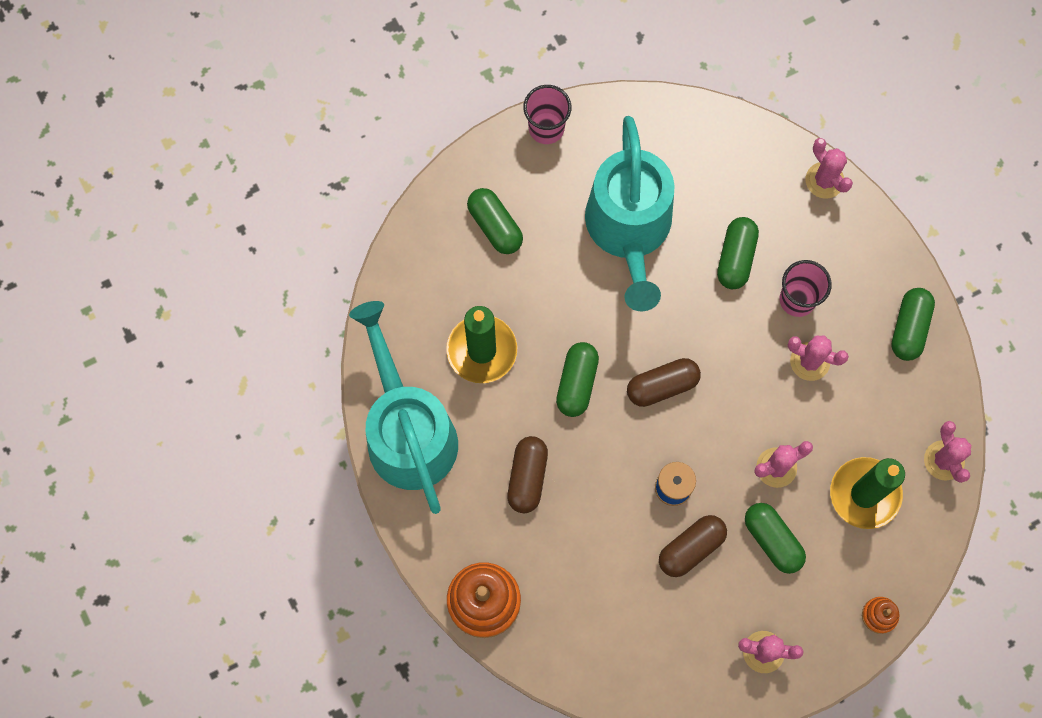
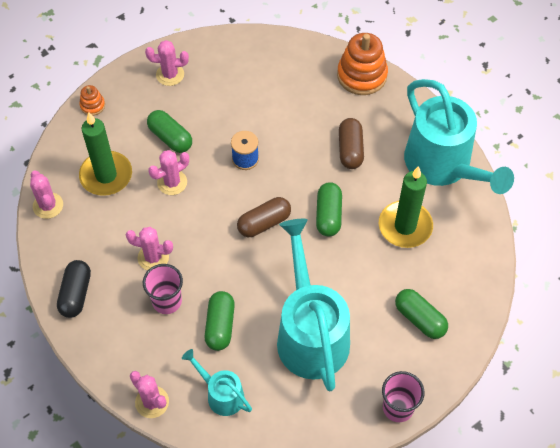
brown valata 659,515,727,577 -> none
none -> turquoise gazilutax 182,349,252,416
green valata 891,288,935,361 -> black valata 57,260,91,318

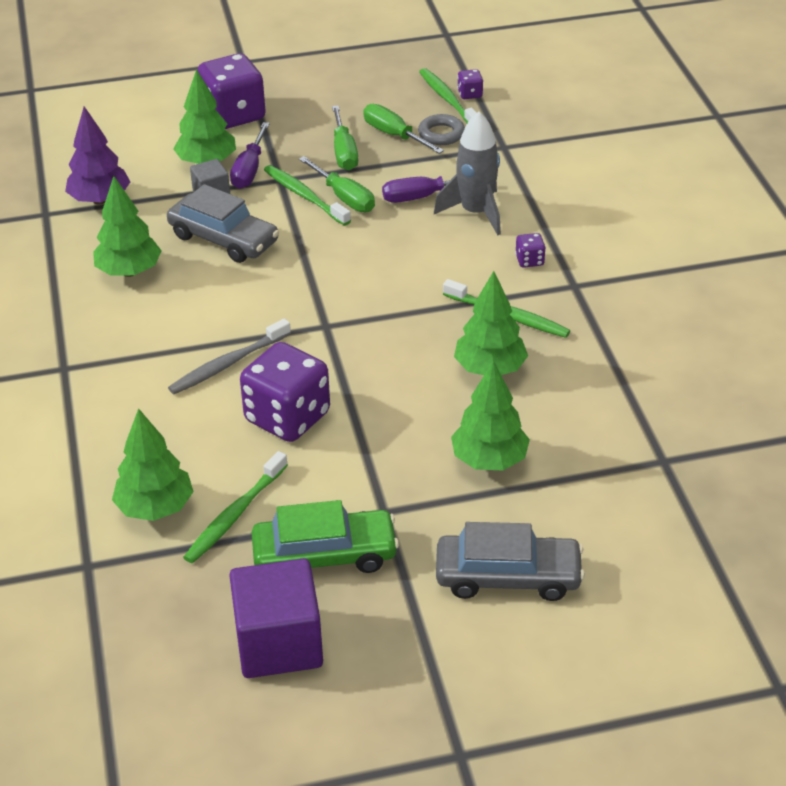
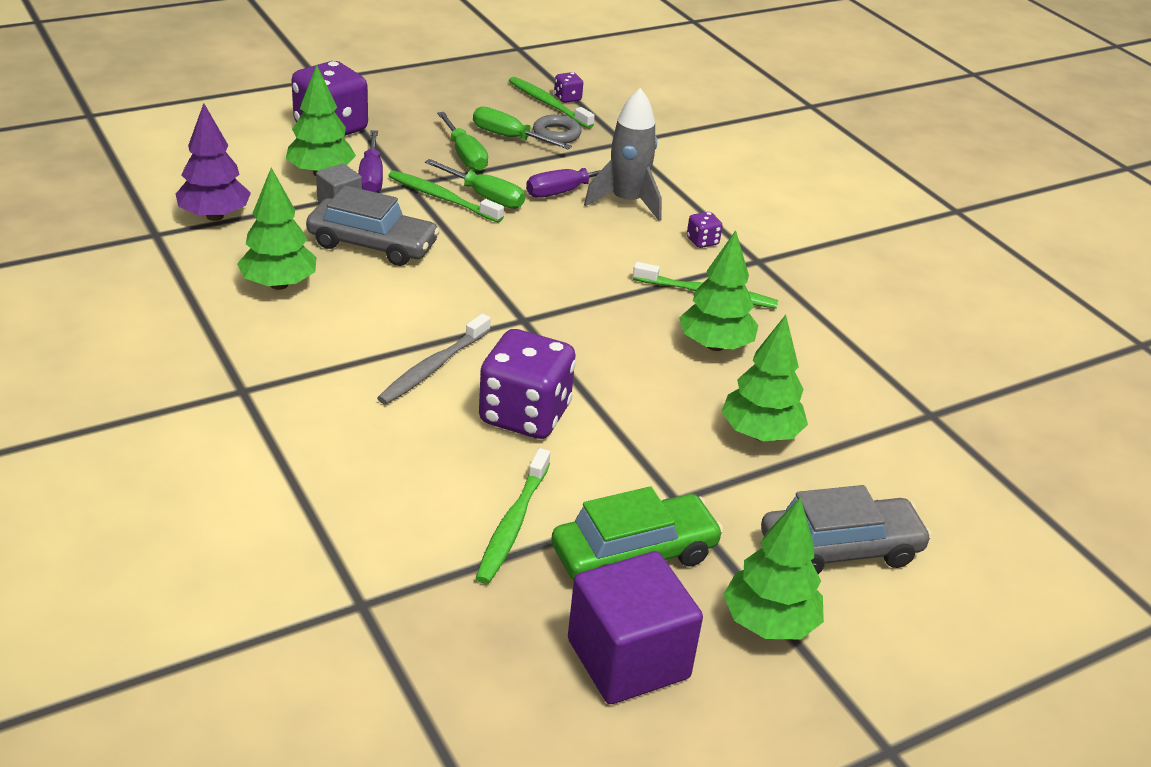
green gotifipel 112,408,194,521 -> green gotifipel 723,498,824,639, relocated

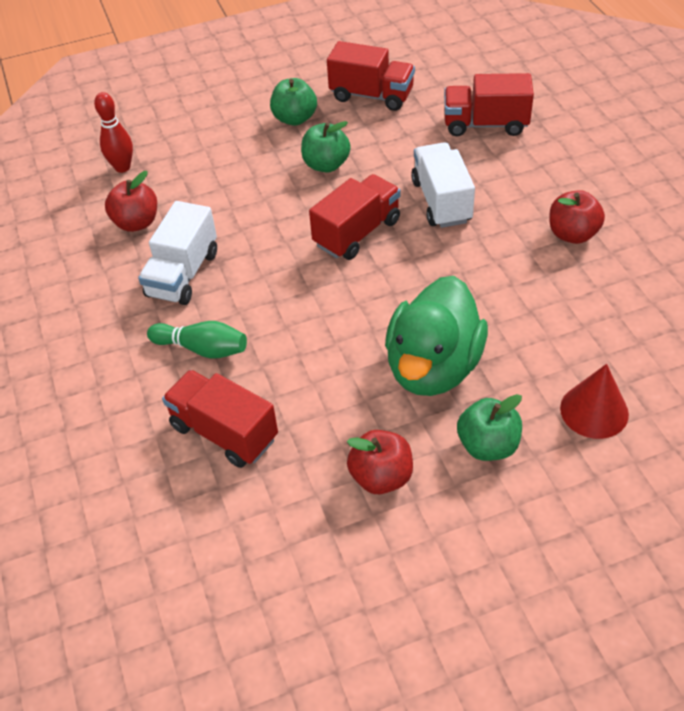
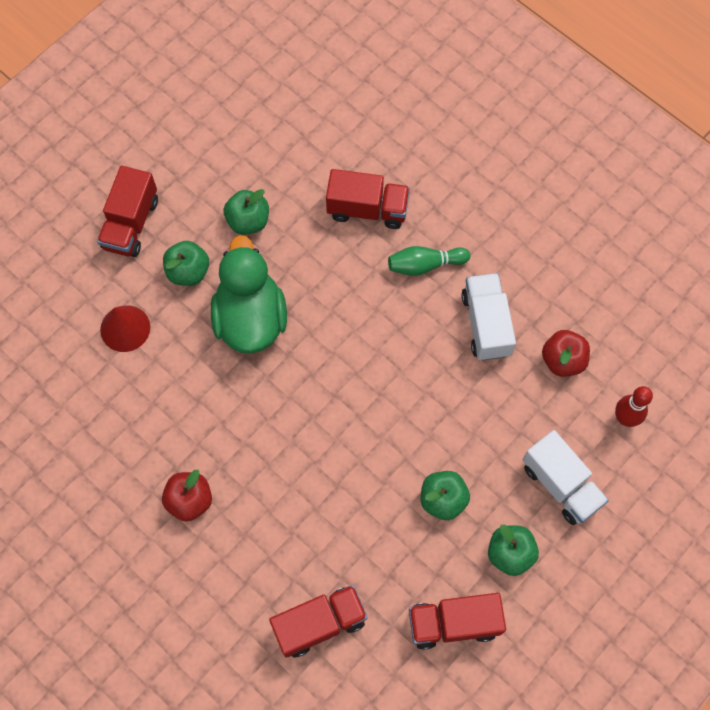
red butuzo 309,174,400,260 -> red butuzo 97,166,158,257, relocated
white butuzo 411,142,475,228 -> white butuzo 523,430,609,525, relocated
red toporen 347,430,413,494 -> green toporen 224,189,269,235

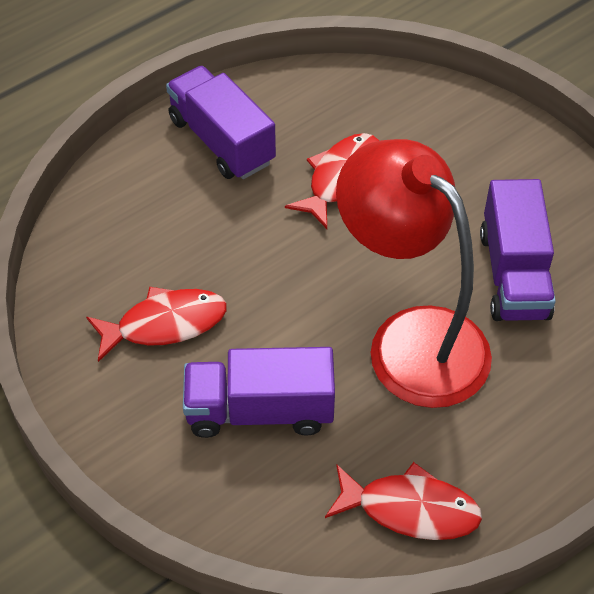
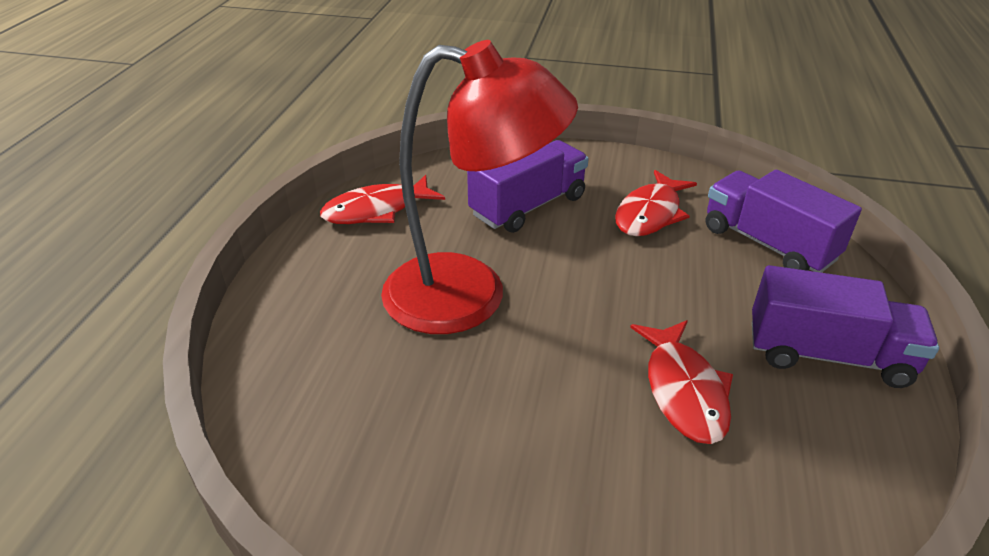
purple butuzo 480,179,556,321 -> purple butuzo 706,170,862,273, relocated

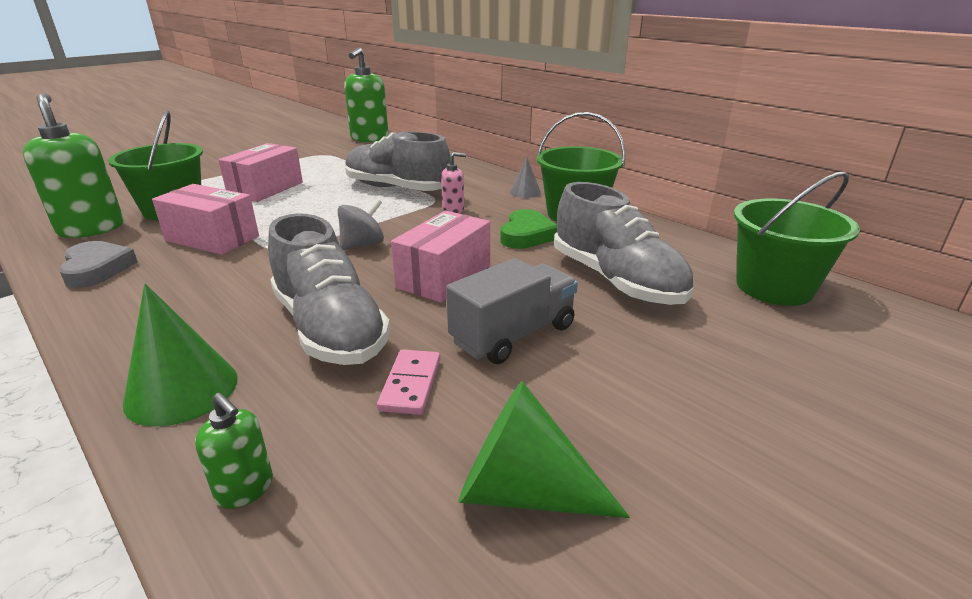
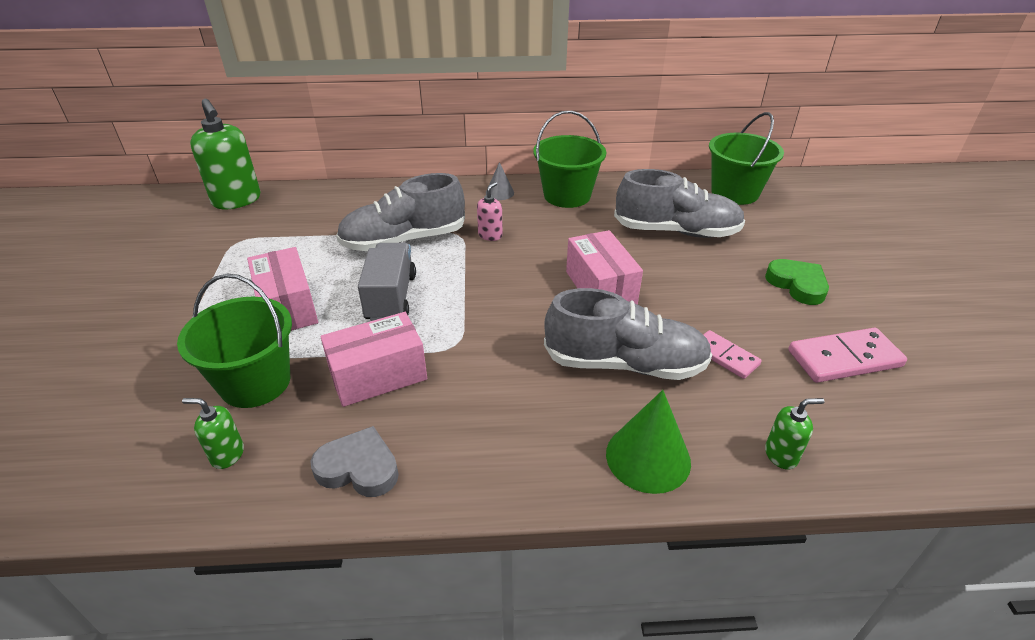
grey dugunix 338,199,384,250 -> none
grey butuzo 446,258,578,364 -> grey butuzo 358,243,416,321, relocated
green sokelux 500,209,557,249 -> green sokelux 765,259,829,305, relocated
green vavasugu 458,381,630,518 -> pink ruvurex 788,328,907,383
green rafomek 23,94,124,238 -> green rafomek 182,398,244,469, x0.49

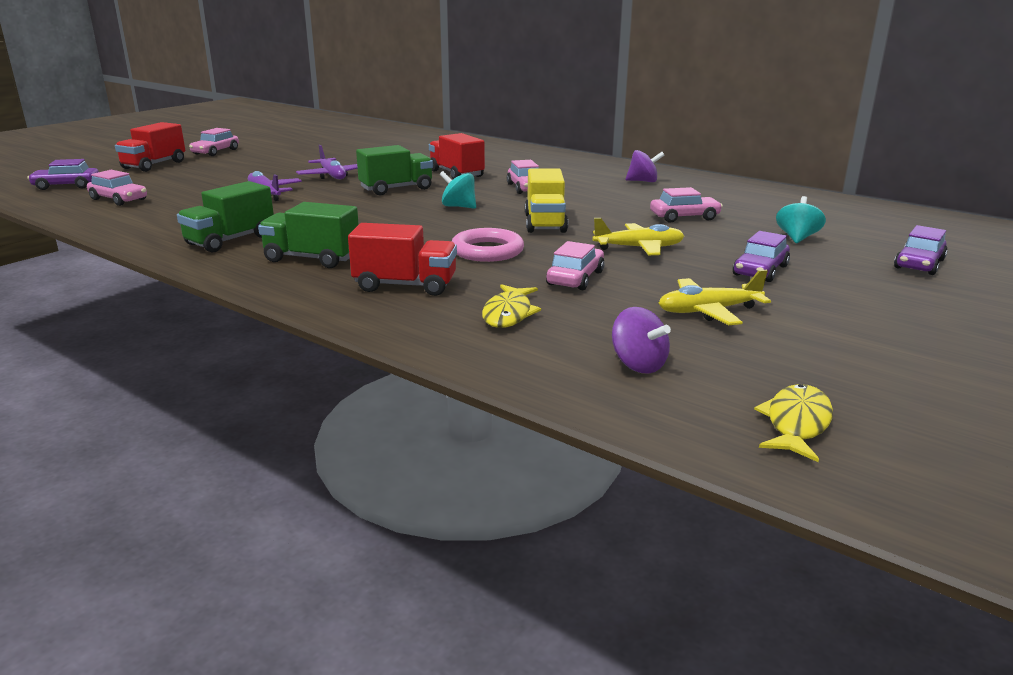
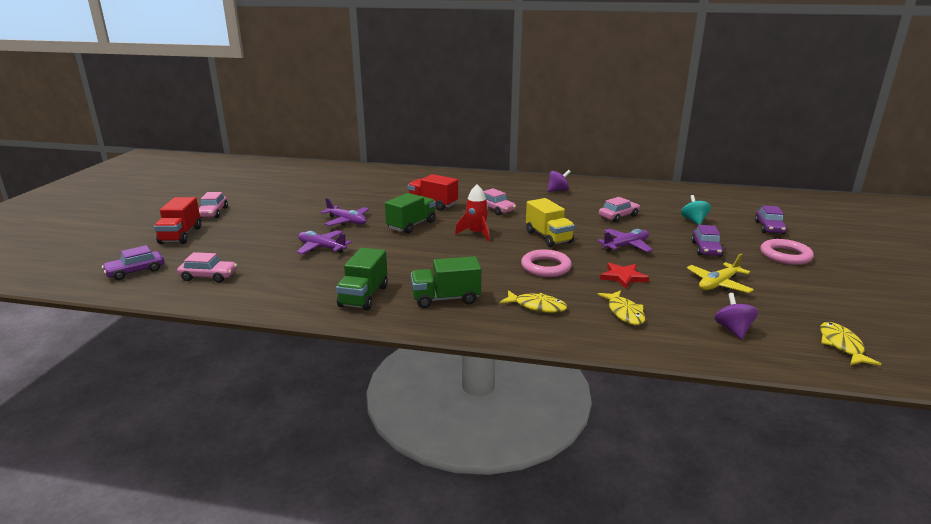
none -> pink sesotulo 760,239,814,265
red butuzo 348,223,457,296 -> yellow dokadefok 500,290,567,313
turquoise dugunix 440,171,476,209 -> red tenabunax 455,185,490,241
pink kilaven 546,241,604,290 -> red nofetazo 600,262,649,289
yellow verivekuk 593,218,684,255 -> purple verivekuk 597,229,653,252
purple dugunix 612,307,671,374 -> purple dugunix 714,293,758,339, 120 degrees counterclockwise

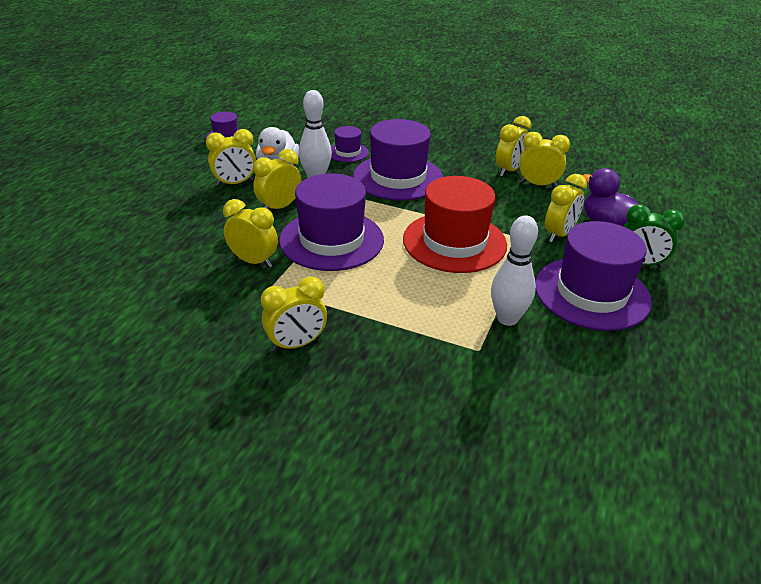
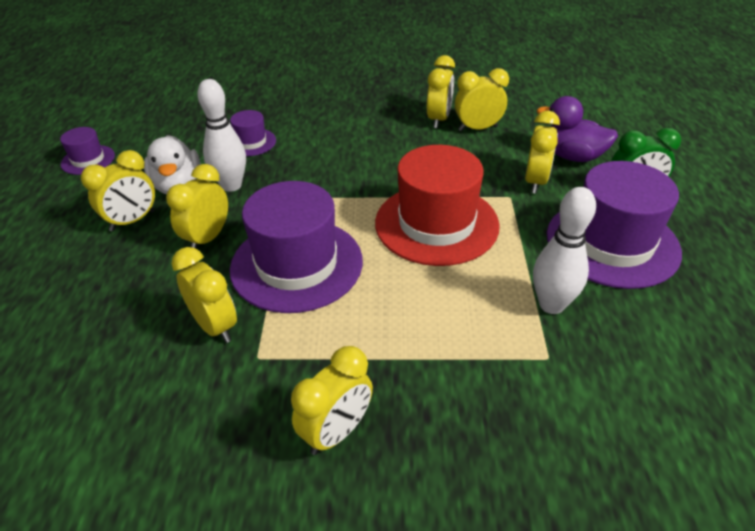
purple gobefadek 353,119,443,201 -> none
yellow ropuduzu 223,199,278,268 -> yellow ropuduzu 171,247,237,343, 45 degrees clockwise

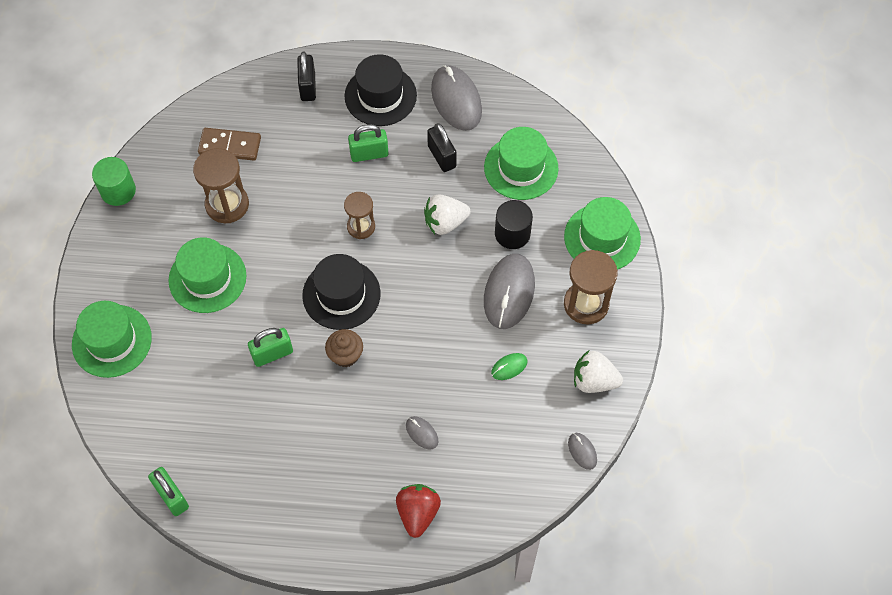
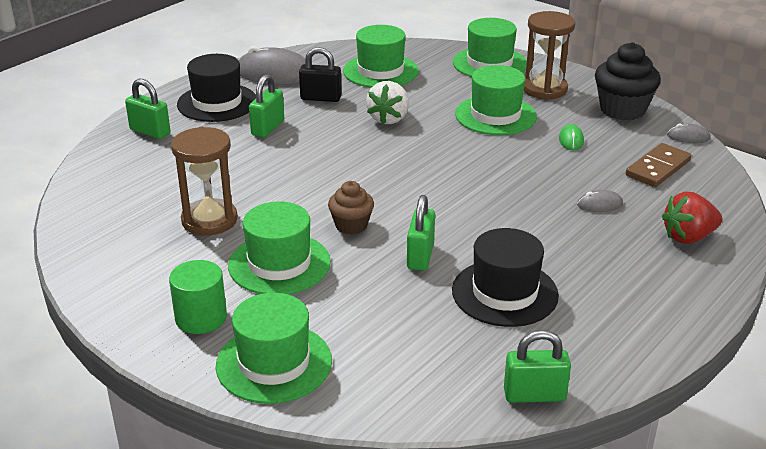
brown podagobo 344,192,375,239 -> none
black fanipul 495,200,533,249 -> none
green fanipul 92,157,136,206 -> green fanipul 169,260,227,334, relocated
brown ruvurex 198,128,261,161 -> brown ruvurex 626,143,691,187, relocated
black gobefadek 302,254,380,330 -> black gobefadek 452,228,559,327, relocated
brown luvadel 325,329,363,367 -> brown luvadel 328,181,374,235, relocated
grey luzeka 484,254,535,329 -> green gobefadek 455,65,537,135
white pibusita 574,351,623,393 -> black luvadel 595,42,661,121
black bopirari 297,52,316,101 -> green bopirari 125,79,170,139
red pibusita 396,484,441,538 -> red pibusita 662,191,722,244, 60 degrees counterclockwise

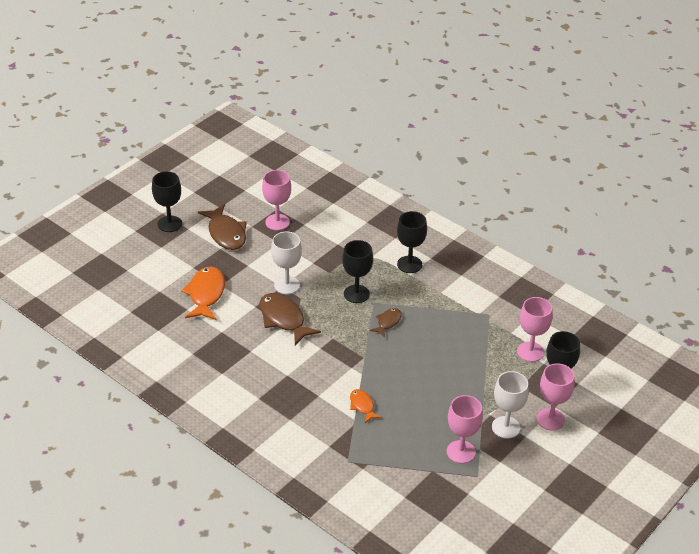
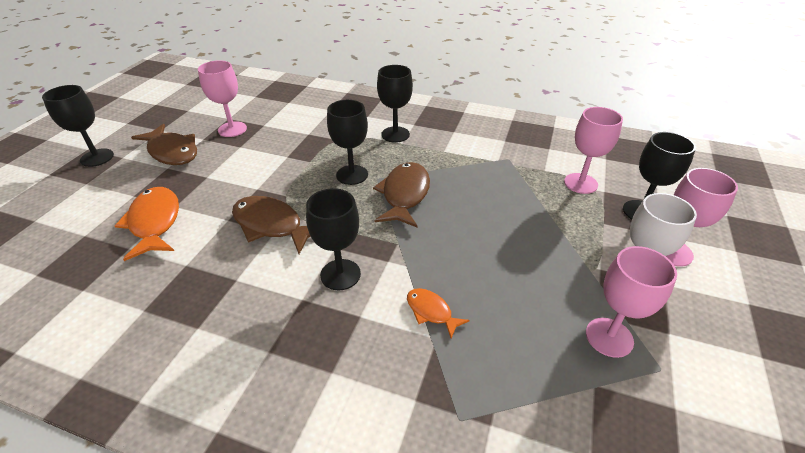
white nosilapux 271,232,302,294 -> none
none -> black nosilapux 306,188,361,290
brown dokadefok 370,308,402,337 -> brown dokadefok 373,162,430,227, x1.83

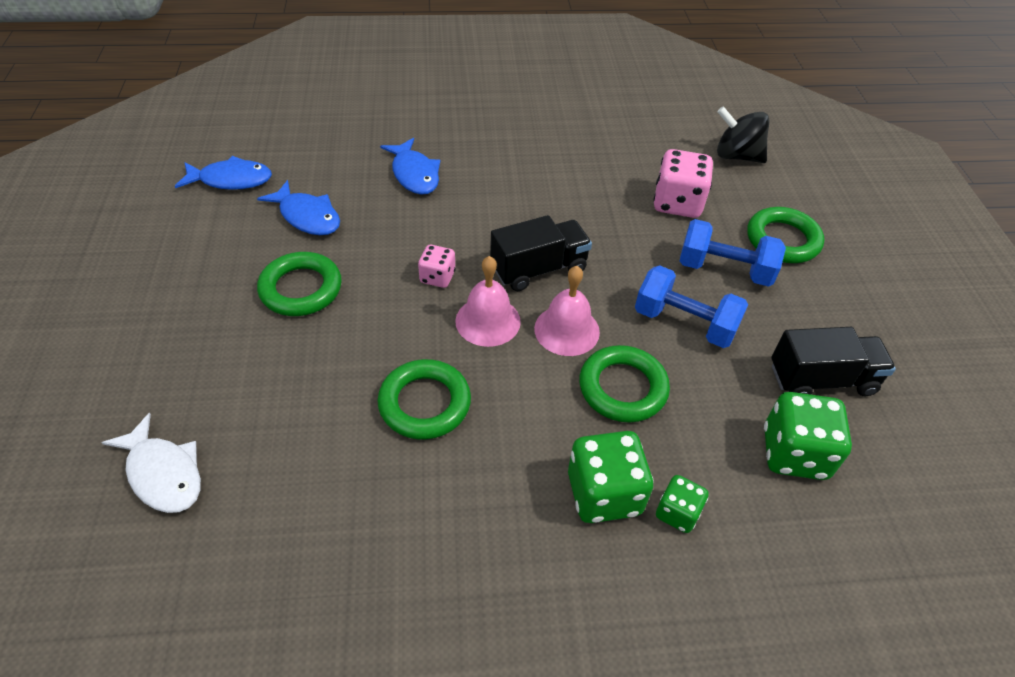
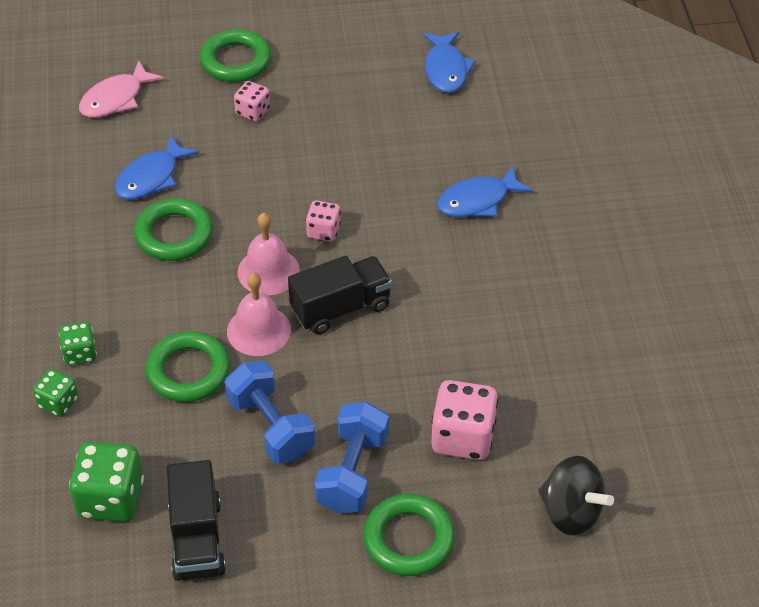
none -> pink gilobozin 234,81,270,121
blue dokadefok 257,180,340,235 -> blue dokadefok 115,135,199,200, relocated
green sesotulo 257,252,342,316 -> green sesotulo 200,29,271,82, relocated
white dokadefok 102,413,201,513 -> pink dokadefok 79,60,164,118
black butuzo 490,215,592,291 -> black butuzo 288,256,392,334, 90 degrees counterclockwise
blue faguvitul 635,265,748,348 -> blue faguvitul 225,361,315,464, 60 degrees counterclockwise
black dugunix 717,106,769,163 -> black dugunix 538,456,614,535, 105 degrees clockwise
green gilobozin 568,431,654,523 -> green gilobozin 59,322,97,366, x0.57

